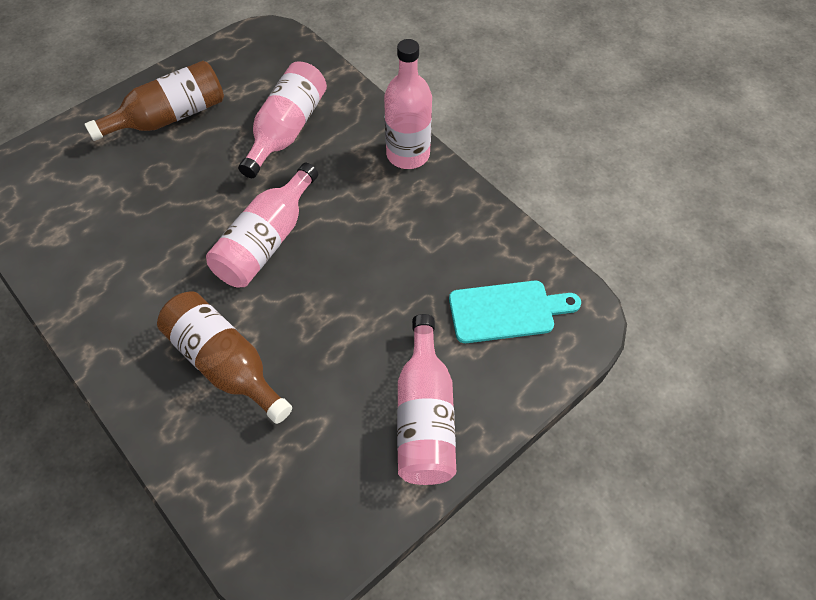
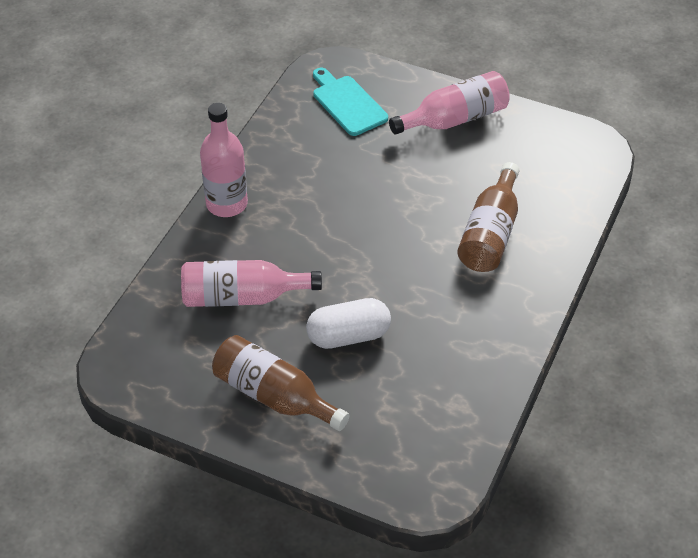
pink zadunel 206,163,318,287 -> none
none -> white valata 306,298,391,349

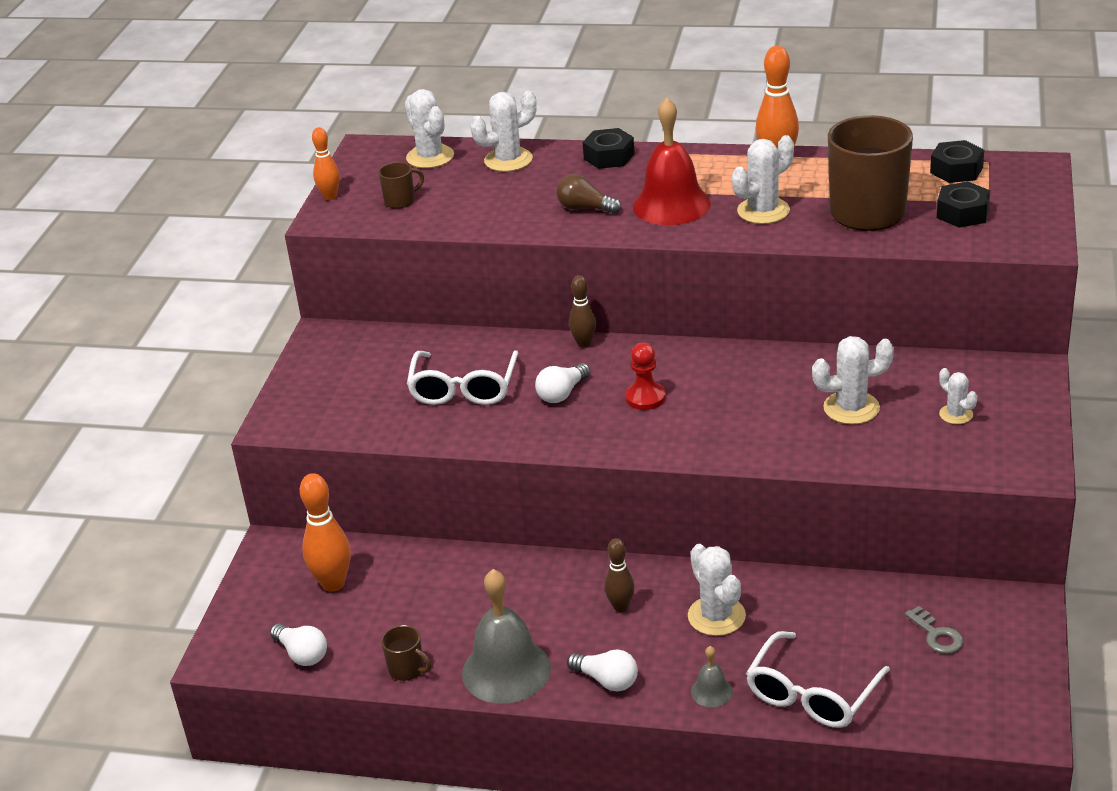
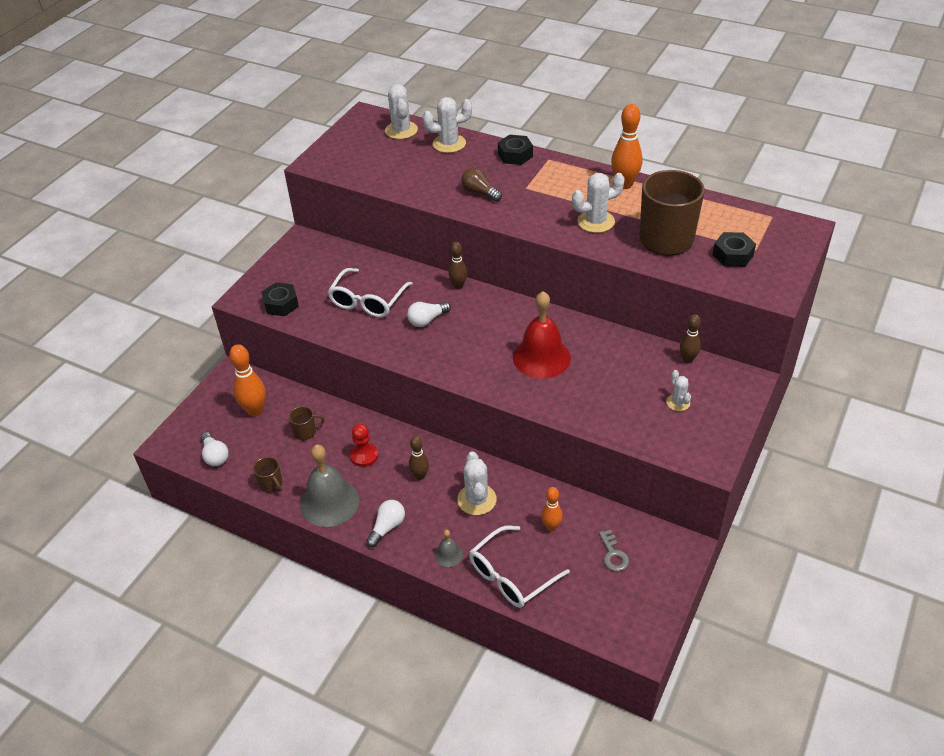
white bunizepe 812,336,894,424 -> none
none -> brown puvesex 680,314,701,363
orange puvesex 312,127,340,200 -> orange puvesex 541,487,563,531, relocated
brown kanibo 378,162,424,209 -> brown kanibo 289,406,325,440, relocated
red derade 625,343,666,410 -> red derade 350,424,378,467, relocated
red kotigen 633,98,711,225 -> red kotigen 513,291,571,379, relocated
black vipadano 930,140,984,183 -> black vipadano 261,282,299,316, relocated
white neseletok 567,649,638,692 -> white neseletok 366,500,405,547, 105 degrees counterclockwise

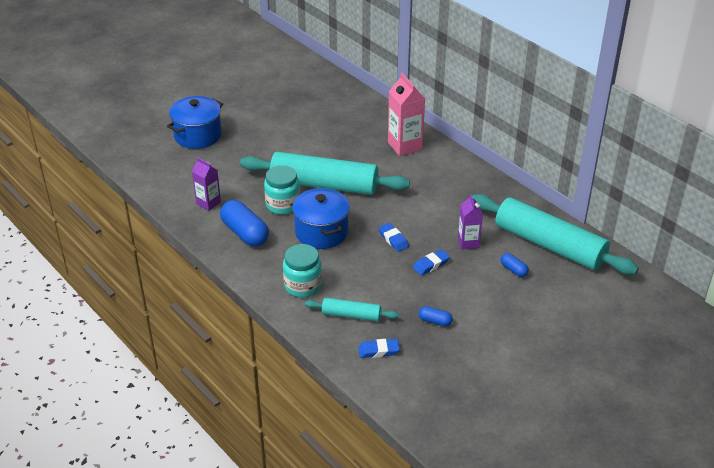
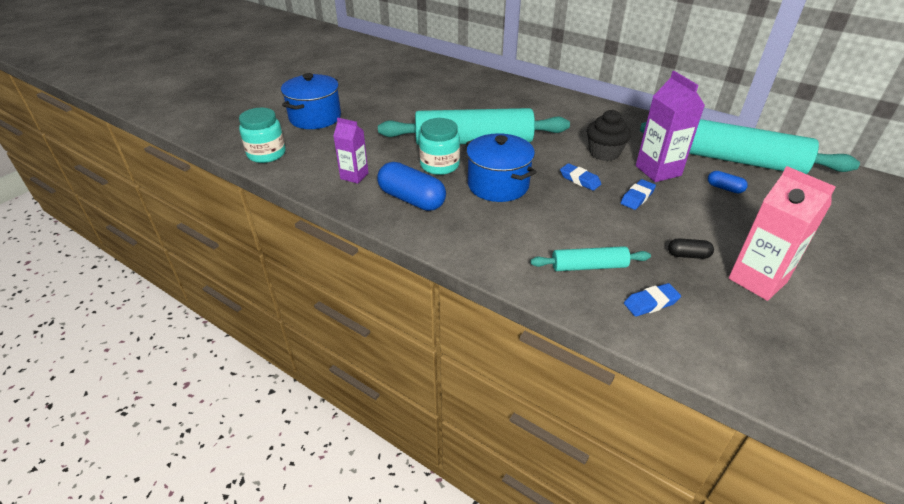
none -> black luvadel 587,110,631,161
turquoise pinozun 283,244,322,297 -> turquoise pinozun 239,108,285,163, relocated
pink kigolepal 388,73,425,156 -> pink kigolepal 729,166,836,301, relocated
blue valata 419,306,453,326 -> black valata 668,238,714,259
purple kigolepal 458,194,483,250 -> purple kigolepal 636,71,705,182, x1.59

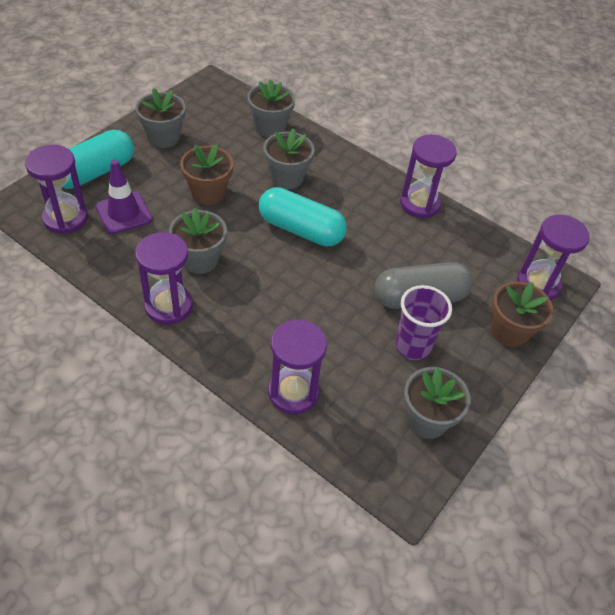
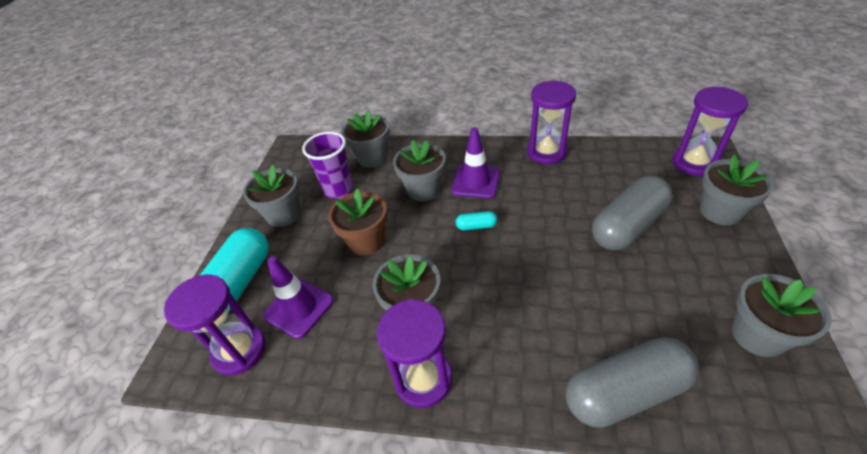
none -> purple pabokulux 451,127,500,199
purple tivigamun 395,285,452,360 -> purple tivigamun 302,132,354,199, relocated
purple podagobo 268,319,327,414 -> grey valata 566,337,699,428
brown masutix 491,282,553,347 -> grey masutix 700,155,774,225
turquoise valata 259,187,347,246 -> turquoise valata 456,211,497,230, x0.42

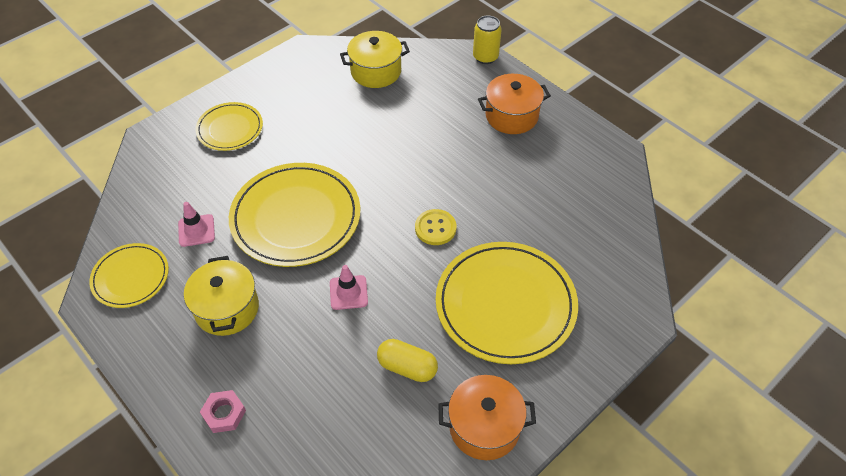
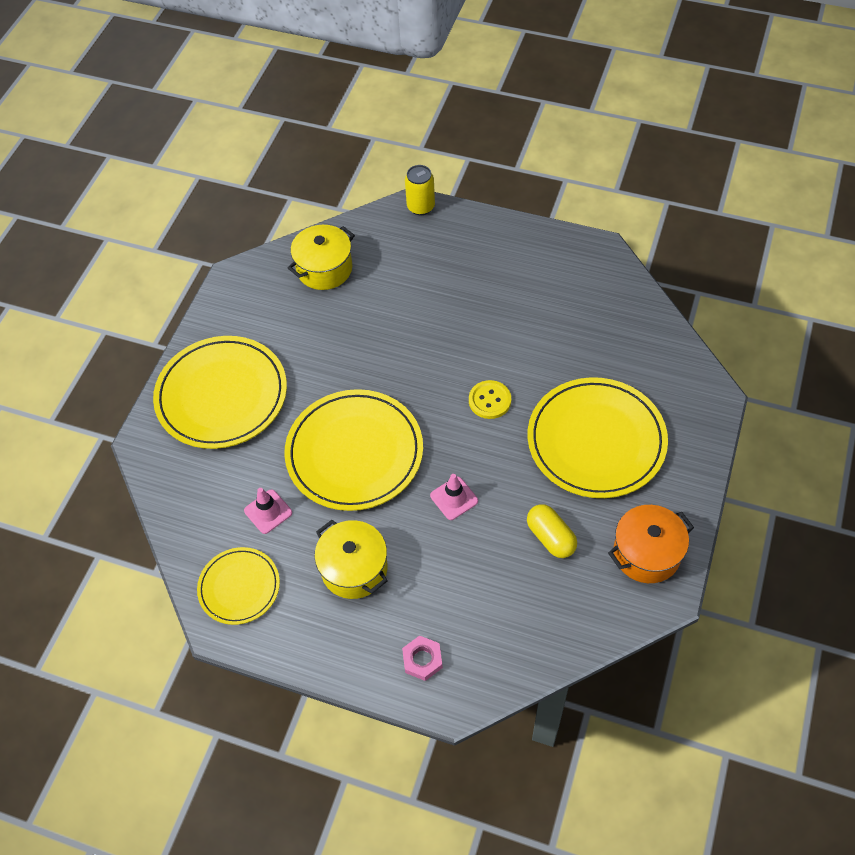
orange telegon 478,74,551,134 -> none
yellow valata 377,339,438,382 -> yellow valata 527,504,577,558, 60 degrees clockwise
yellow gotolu 195,102,263,151 -> yellow gotolu 153,336,287,449, x1.79

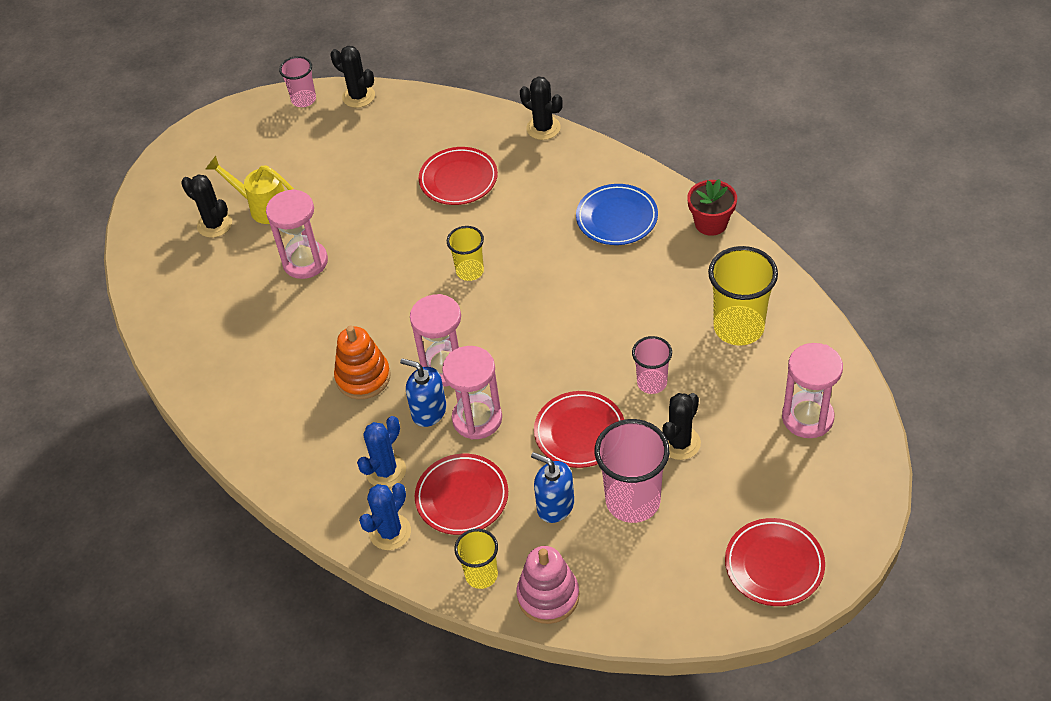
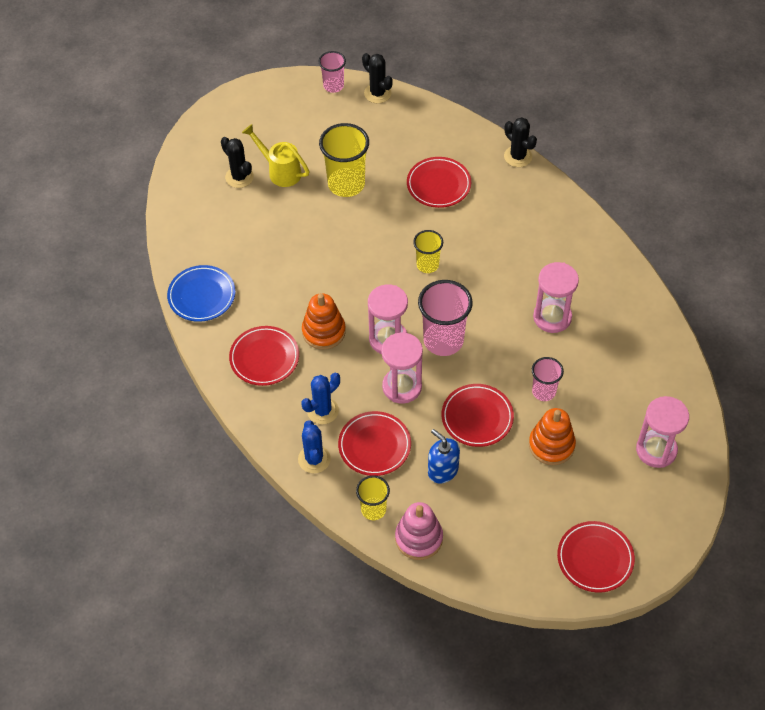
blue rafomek 400,358,446,427 -> none
red masutix 687,179,737,236 -> none
none -> red gotolu 229,326,299,386
pink podagobo 266,189,328,279 -> pink podagobo 533,262,579,333, relocated
blue gotolu 576,184,658,245 -> blue gotolu 167,265,236,322, relocated
pink tivigamun 595,419,670,523 -> pink tivigamun 418,280,473,356, relocated
yellow tivigamun 708,246,778,346 -> yellow tivigamun 319,123,369,197, relocated
black bunizepe 663,393,701,460 -> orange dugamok 529,408,576,465
blue bunizepe 359,483,411,550 -> blue bunizepe 298,420,331,473, 60 degrees counterclockwise

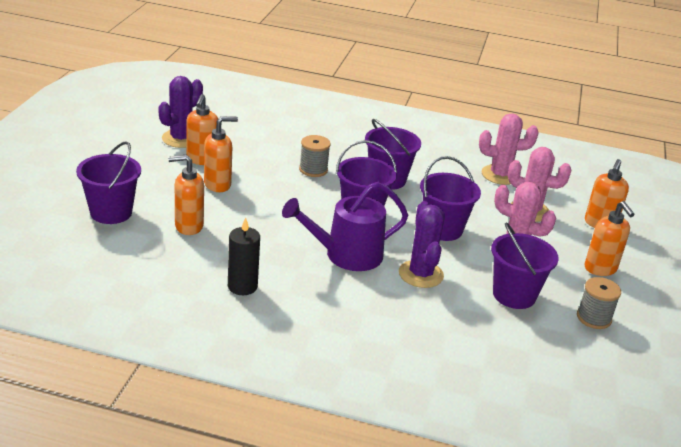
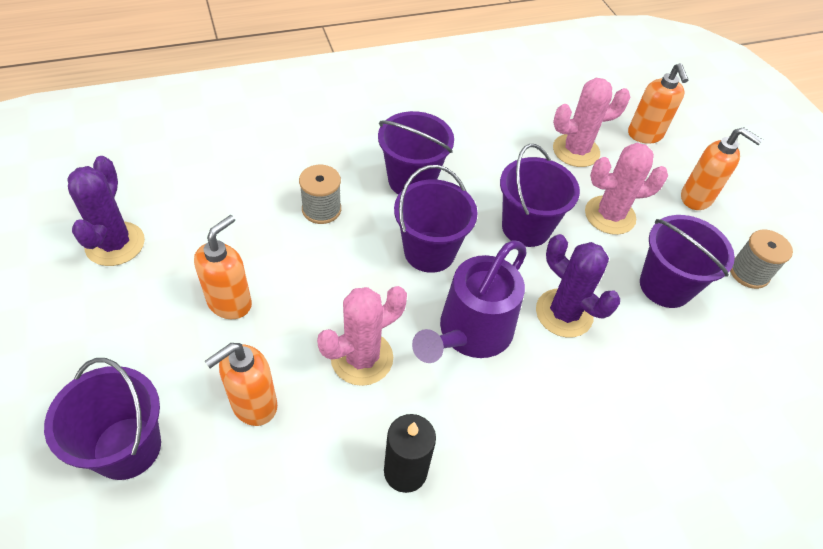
orange rafomek 186,94,218,165 -> none
pink bunizepe 479,113,539,185 -> pink bunizepe 317,286,407,386, relocated

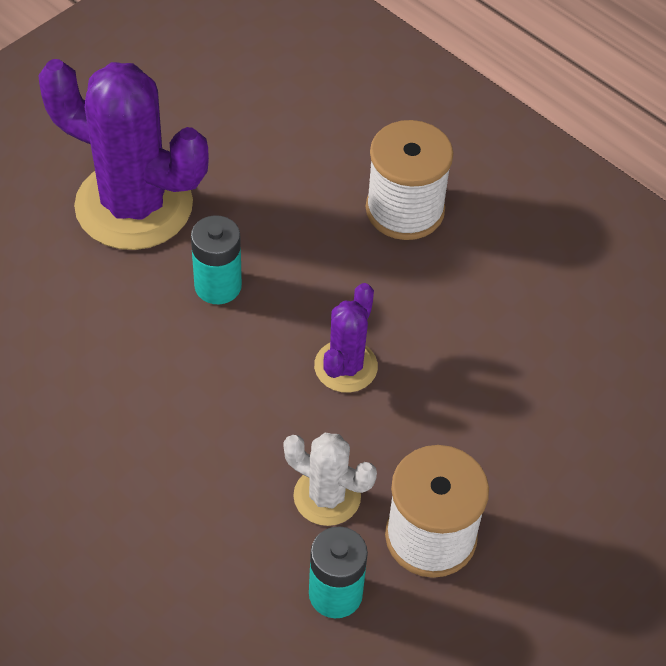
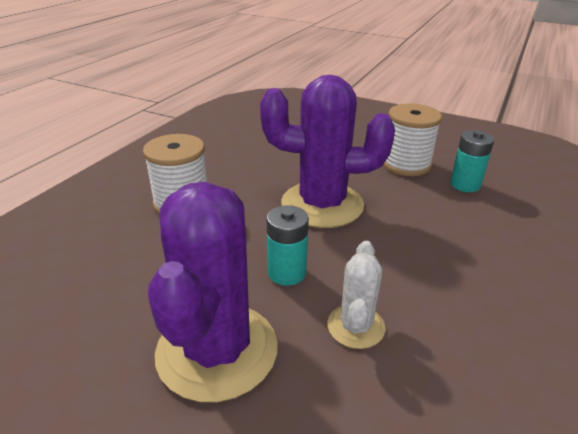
white bunizepe 284,433,377,526 -> white bunizepe 328,241,385,349, relocated
purple bunizepe 314,283,378,393 -> purple bunizepe 260,75,395,228, x1.98

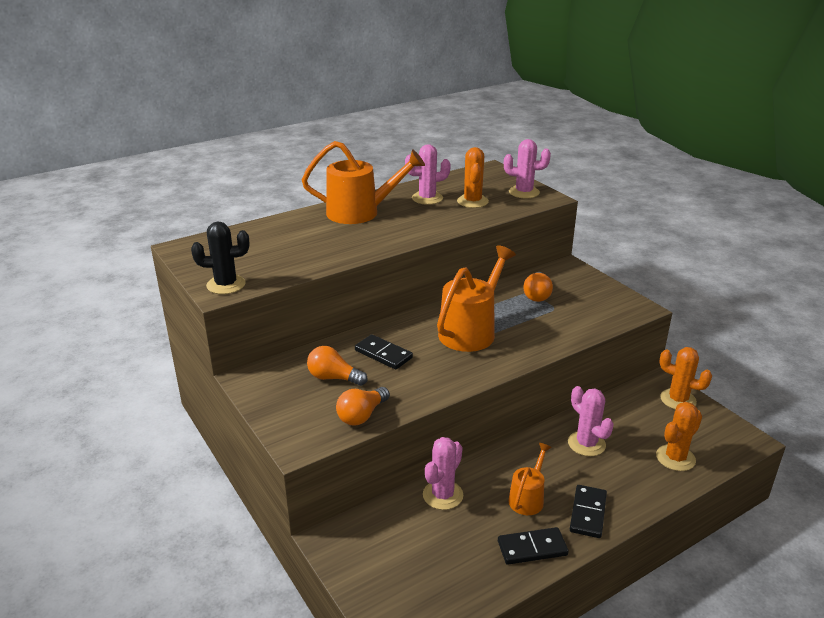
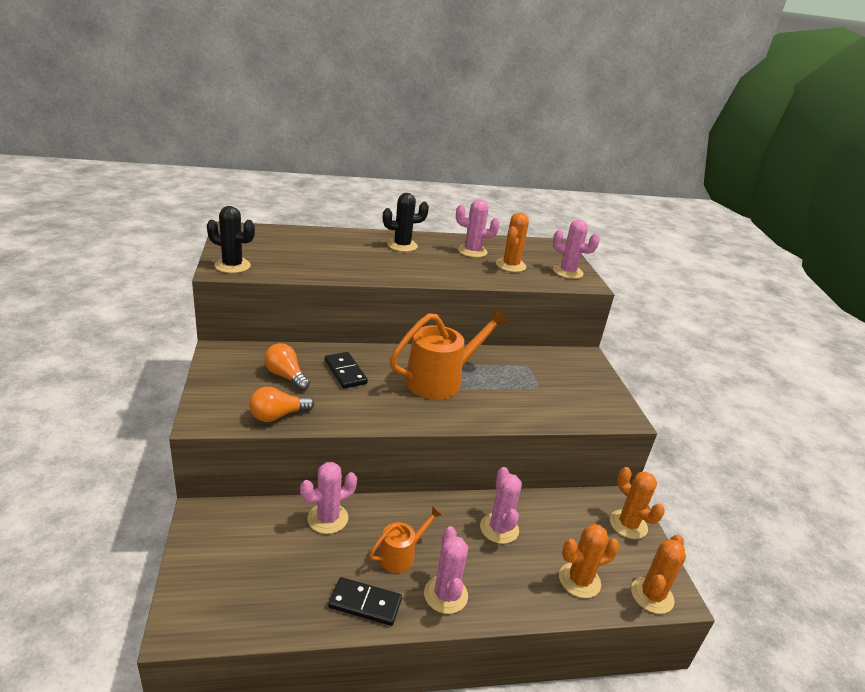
orange neseletok 524,272,553,302 -> none
none -> orange bunizepe 631,535,686,614
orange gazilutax 302,141,425,224 -> black bunizepe 383,193,429,252
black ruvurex 570,485,607,538 -> pink bunizepe 424,526,468,614

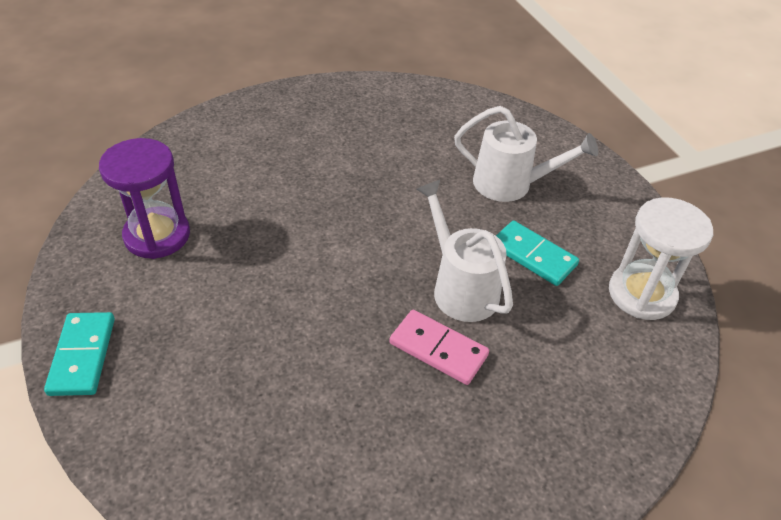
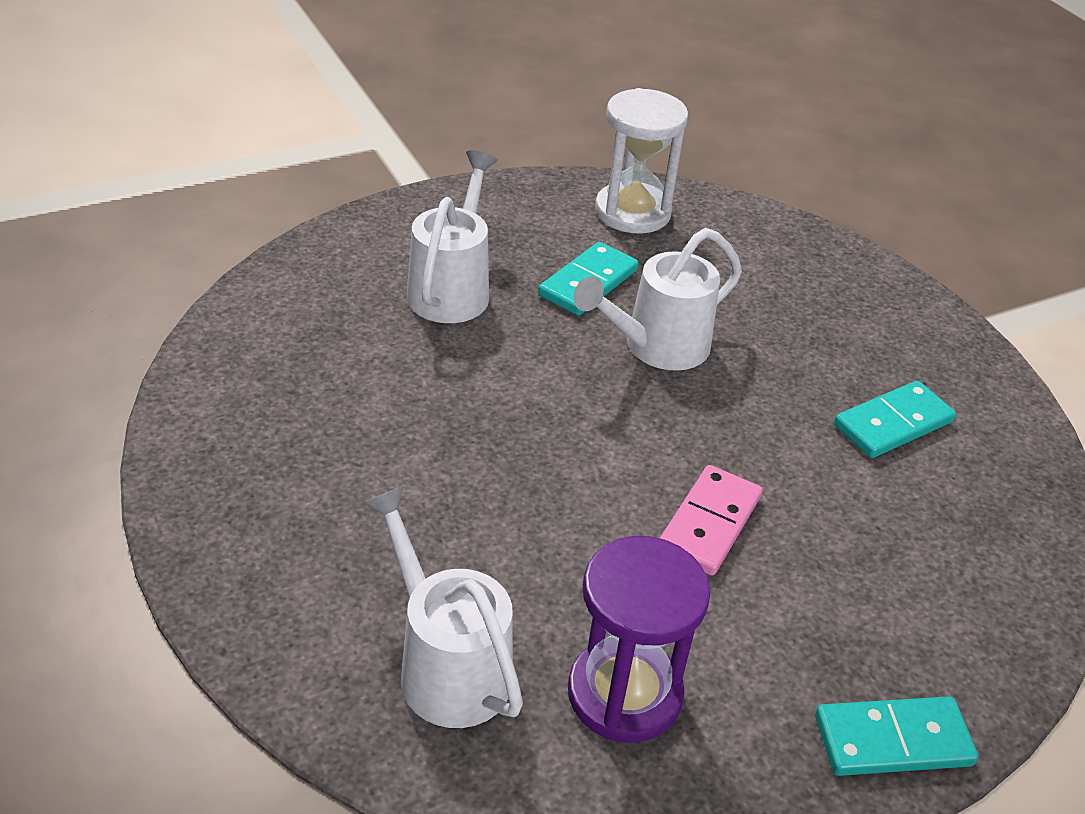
none -> white gazilutax 363,486,523,728
none -> turquoise ruvurex 834,381,956,458
pink ruvurex 389,310,489,385 -> pink ruvurex 660,465,762,576, relocated

